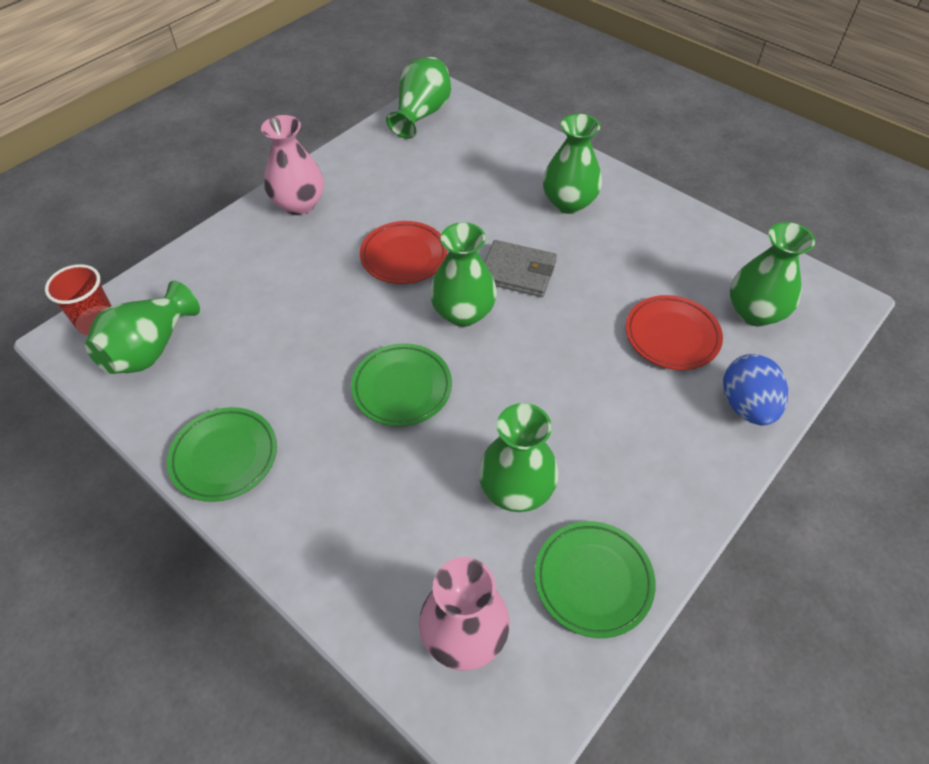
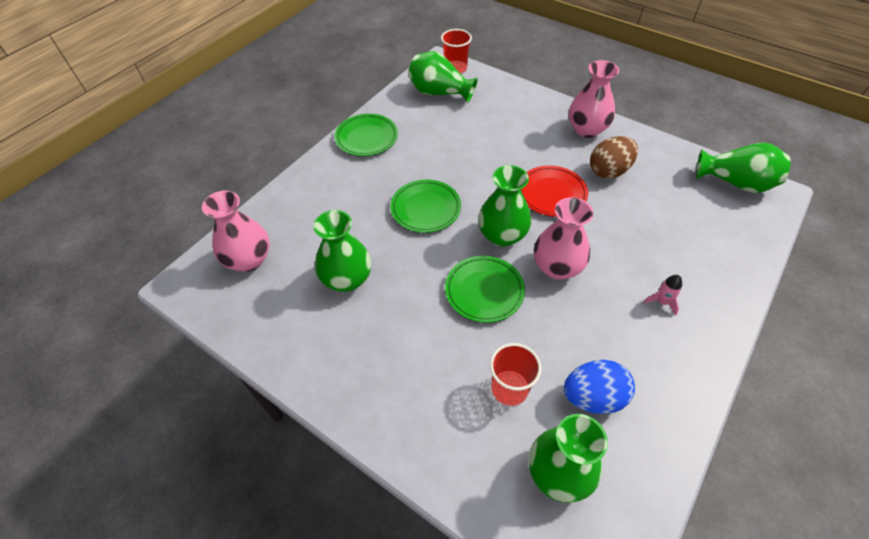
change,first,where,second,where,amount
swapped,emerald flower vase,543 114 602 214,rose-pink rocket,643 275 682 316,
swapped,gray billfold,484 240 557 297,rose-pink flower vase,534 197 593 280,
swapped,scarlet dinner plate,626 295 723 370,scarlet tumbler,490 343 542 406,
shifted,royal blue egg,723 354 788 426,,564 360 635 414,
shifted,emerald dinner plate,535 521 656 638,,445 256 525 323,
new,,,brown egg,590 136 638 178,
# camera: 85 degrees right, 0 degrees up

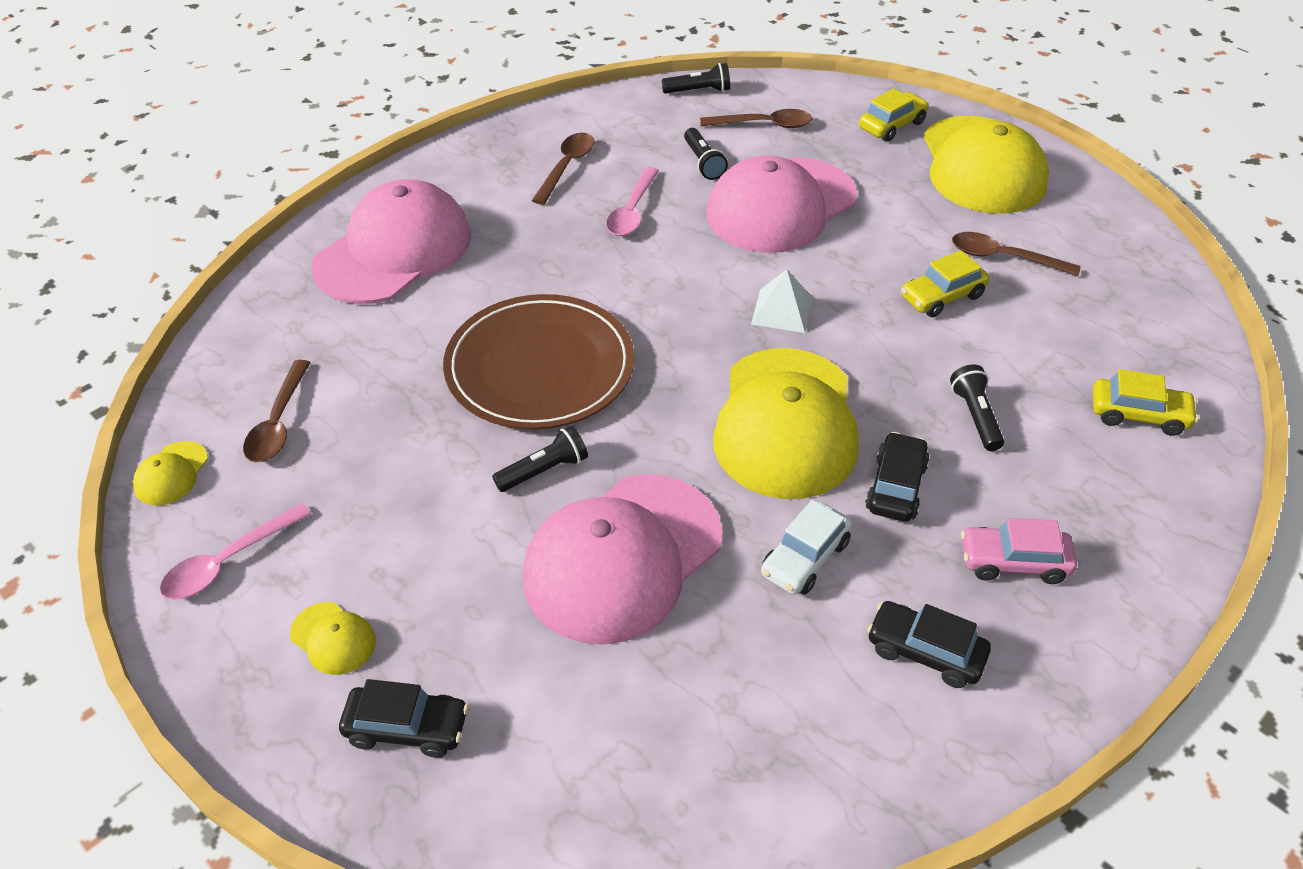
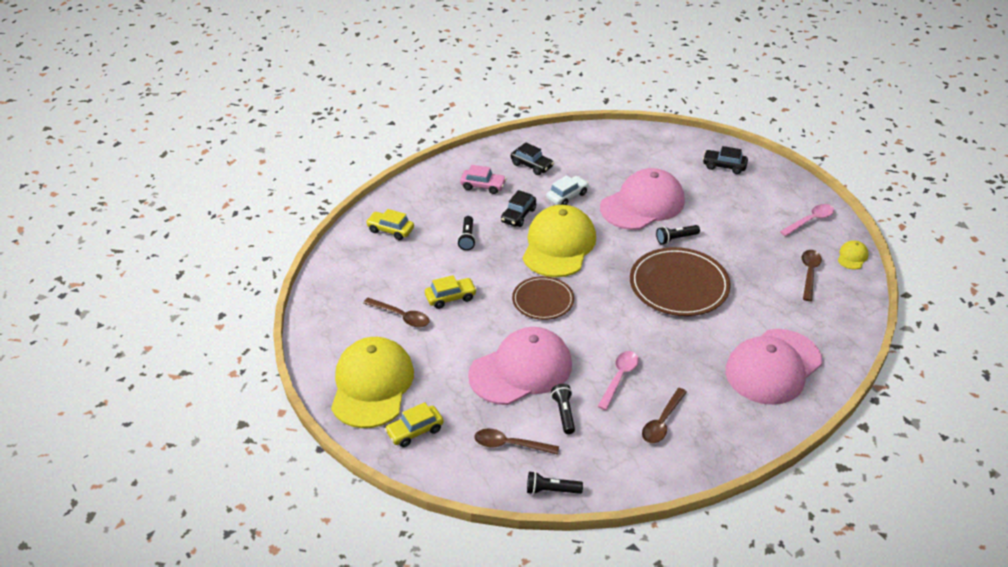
change,first,where,second,where,amount
swapped,pure white solid pyramid,751 269 813 333,brown dinner plate,512 276 574 320,
gone,golden peaked cap,290 602 376 675,,,
# camera: 170 degrees left, 5 degrees down

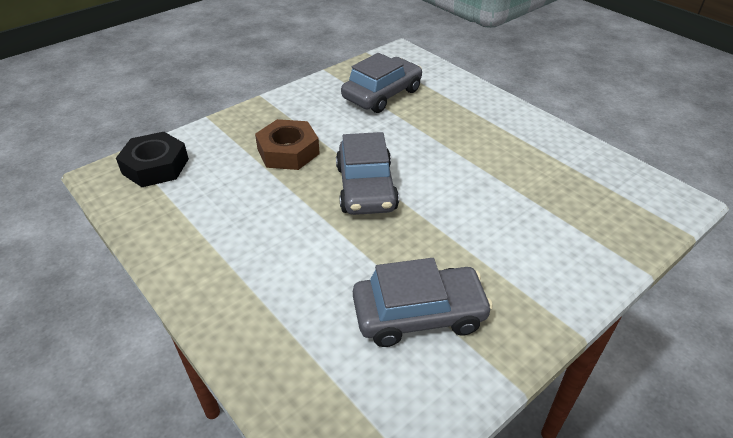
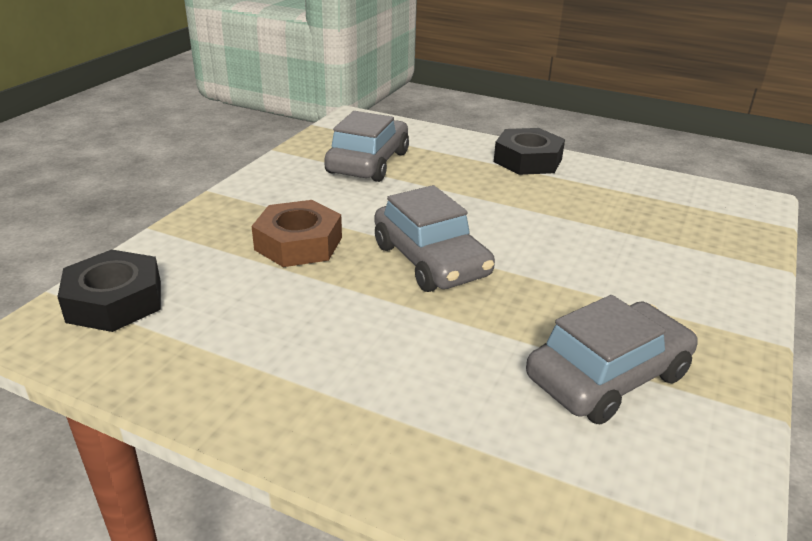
change,first,where,second,where,amount
new,,,ebony hexagon nut,494 128 565 175,
# camera: 25 degrees left, 10 degrees down

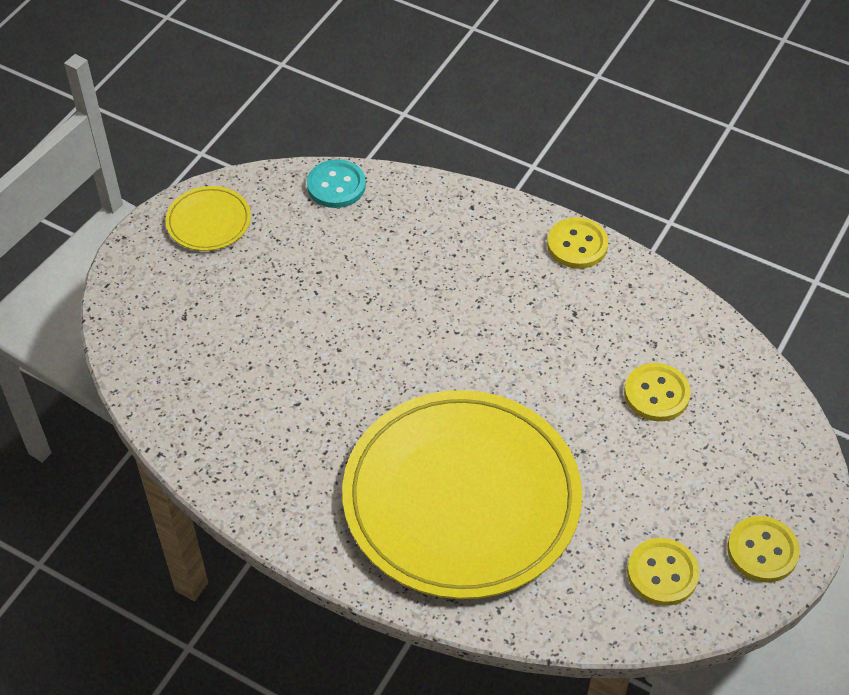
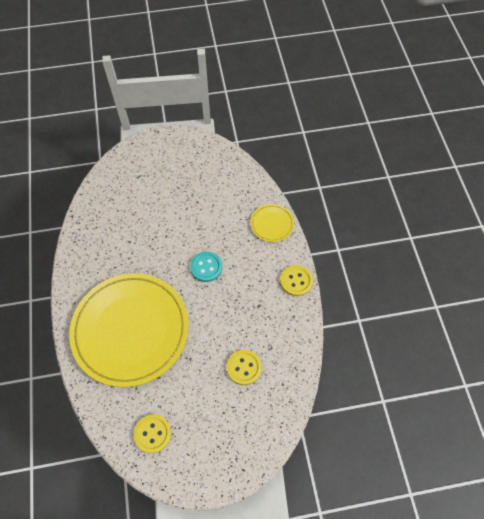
change,first,where,second,where,amount
shifted,turquoise button,307 159 366 208,,190 251 222 282,
shifted,golden dinner plate,165 186 251 251,,251 204 294 242,
gone,golden button,727 516 800 583,,,
# camera: 50 degrees right, 10 degrees up

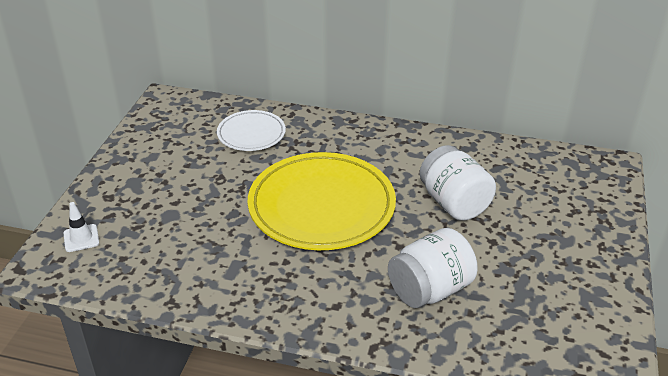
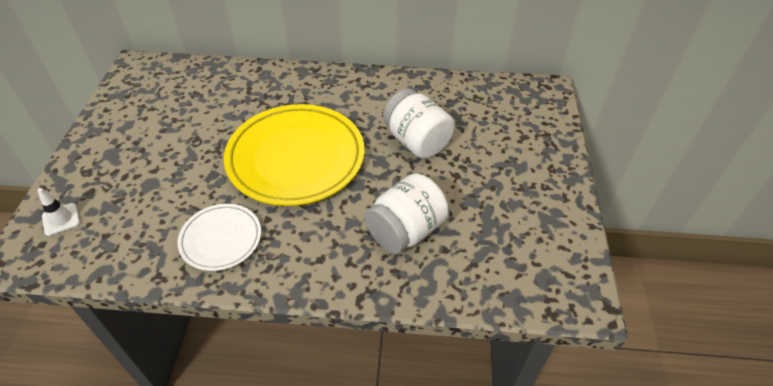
change,first,where,second,where,amount
shifted,pure white dinner plate,217 110 286 151,,177 204 261 271,
# camera: 10 degrees left, 10 degrees up

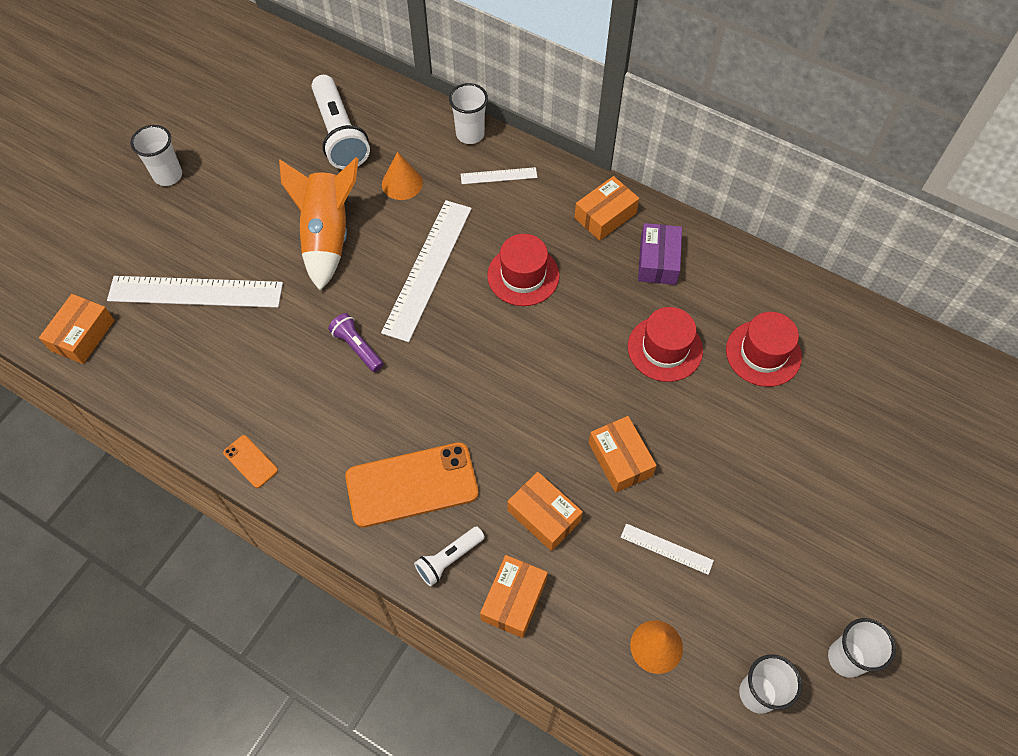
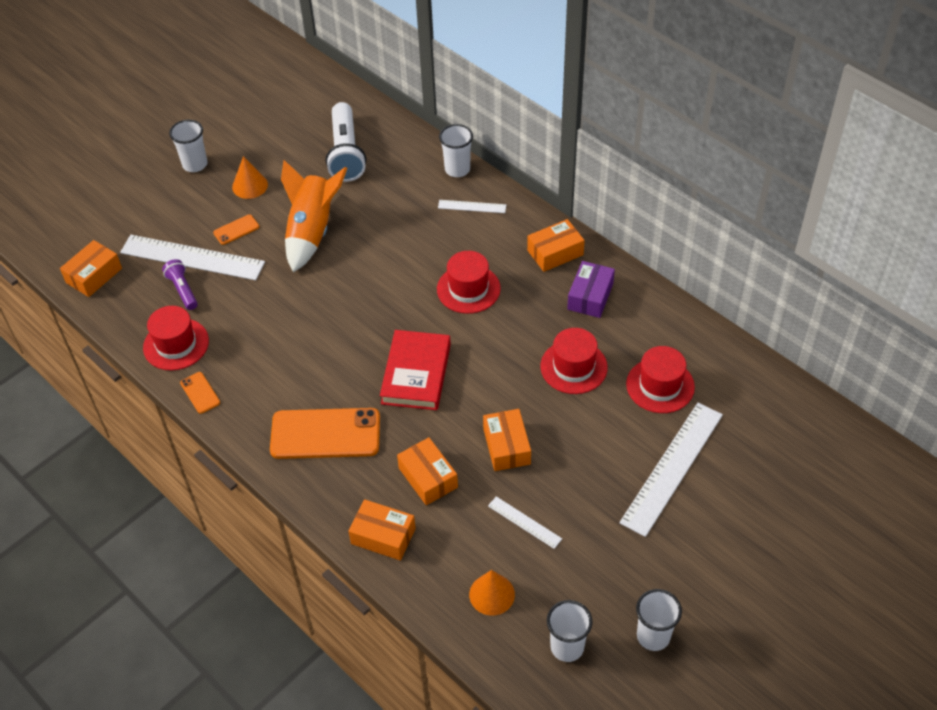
change,first,where,second,where,amount
shifted,orange solid cone,382 152 423 200,,232 156 268 199,
shifted,pure white straightedge,381 200 472 342,,619 403 723 537,
shifted,royal purple flashlight,328 313 384 372,,162 259 198 310,
gone,pure white flashlight,414 526 485 586,,,
rotated,orange parcel,480 555 548 638,,348 499 416 560,75 degrees clockwise
new,,,orange mobile phone,213 214 259 245,
new,,,scarlet hat,143 306 209 371,
new,,,scarlet hardcover,380 330 451 410,
# camera: 15 degrees right, 10 degrees down

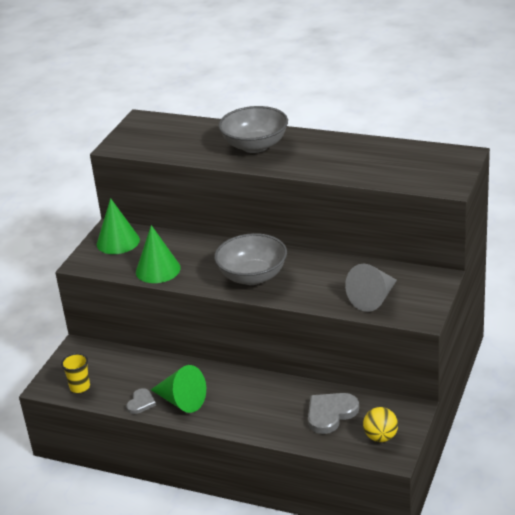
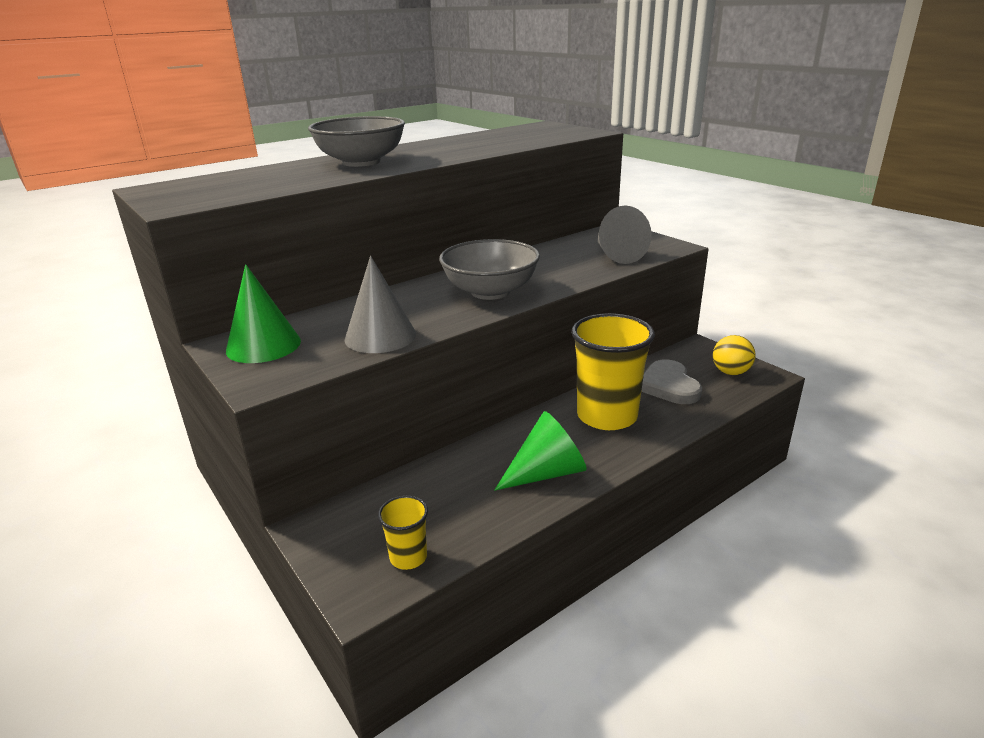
change,first,where,second,where,amount
repainted,emerald solid cone,136 225 181 283,gray solid cone,345 256 416 353,
gone,gray love heart,126 388 156 414,,,
new,,,golden tumbler,571 313 655 430,
# camera: 60 degrees left, 5 degrees down

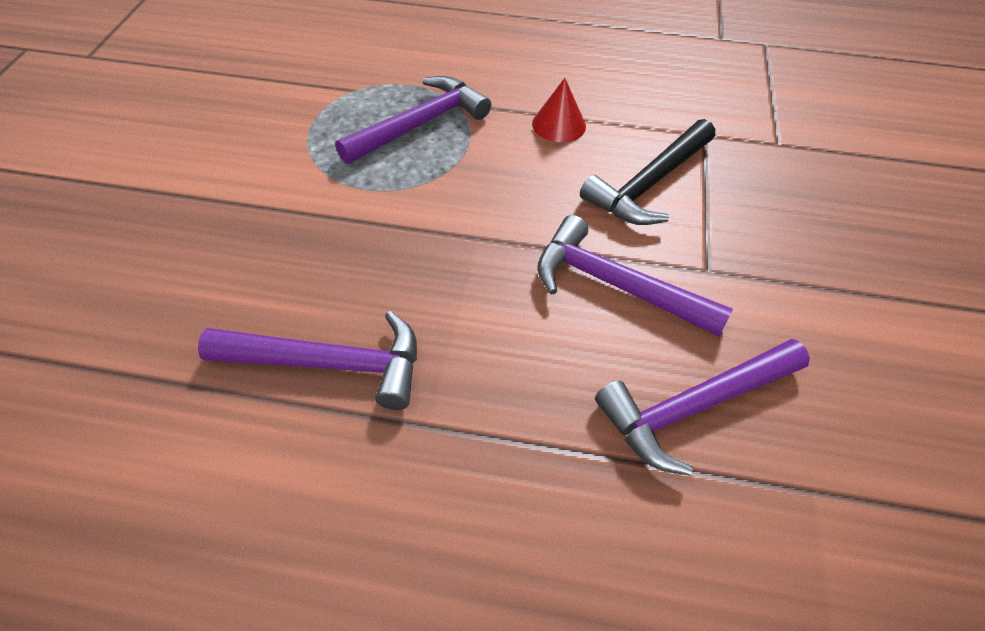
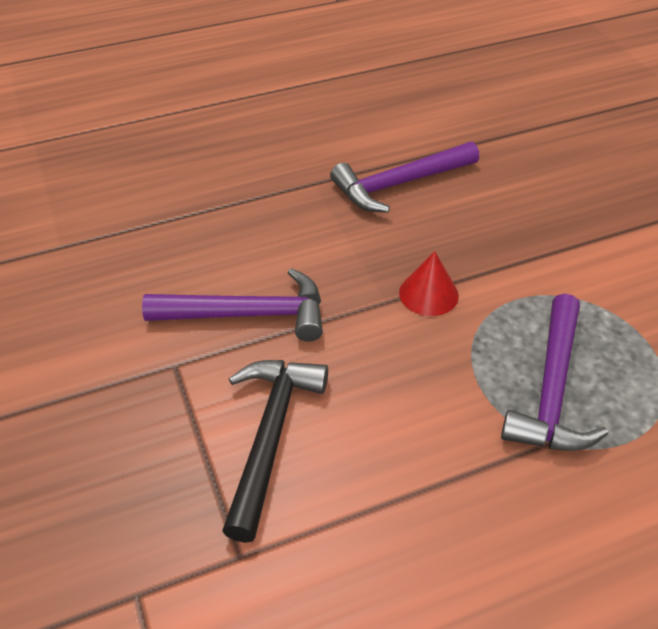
change,first,where,second,where,amount
shifted,scarlet solid cone,532 78 586 142,,399 251 459 316,
gone,royal purple hammer,595 339 810 476,,,
# camera: 150 degrees right, 5 degrees down

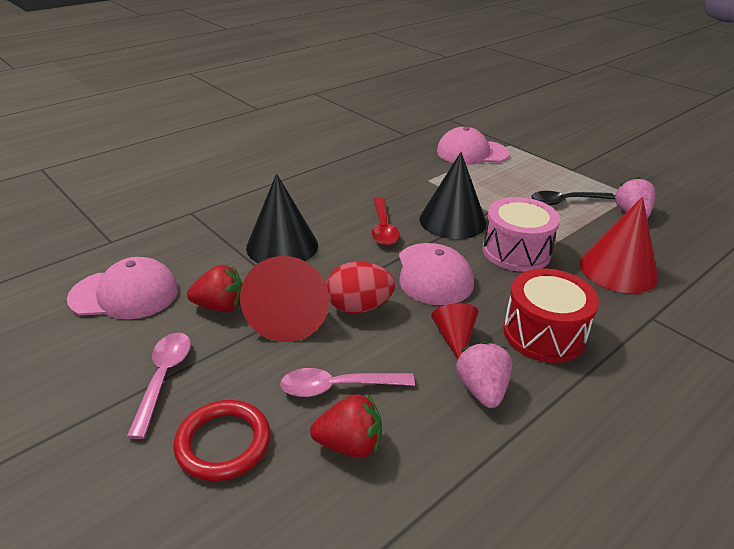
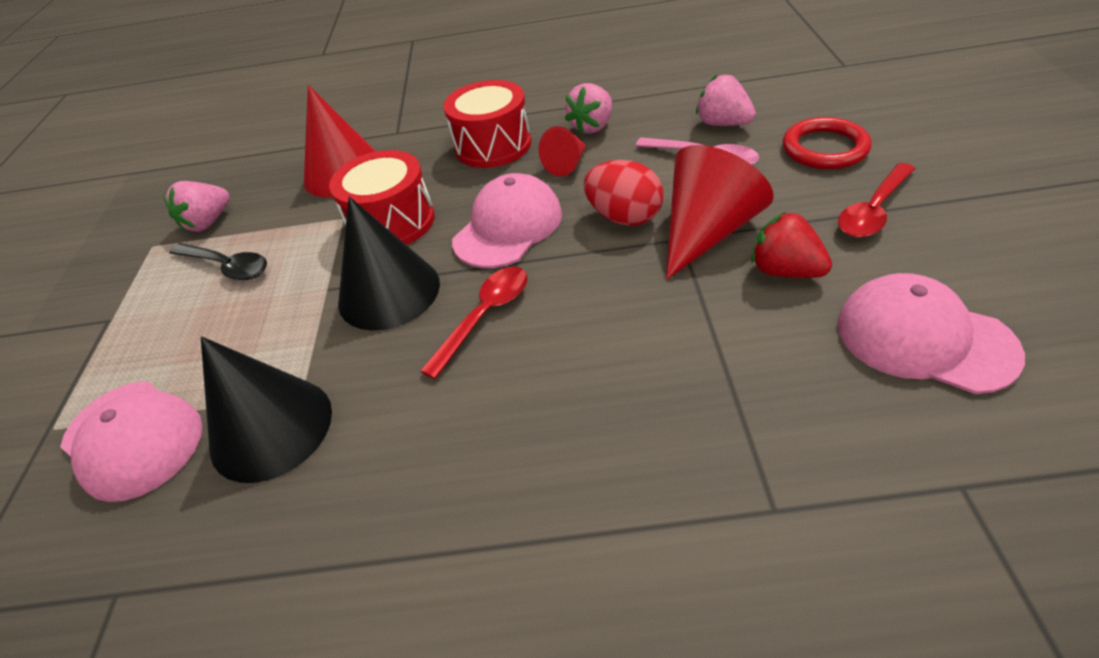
change,first,where,second,where,amount
shifted,ebony solid cone,246 174 318 263,,201 336 332 483,
repainted,rose-pink toy drum,482 197 560 272,scarlet toy drum,329 150 435 245,
repainted,rose-pink tablespoon,127 333 191 439,scarlet tablespoon,838 163 915 238,
repainted,scarlet berry,310 394 382 458,rose-pink berry,696 75 756 126,
# camera: 135 degrees left, 10 degrees up

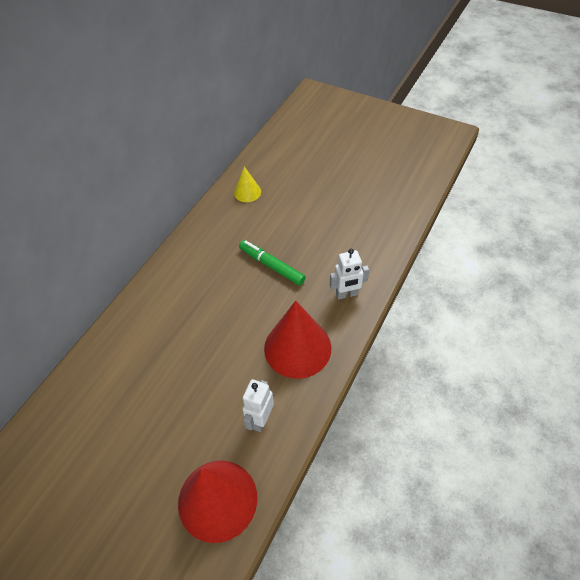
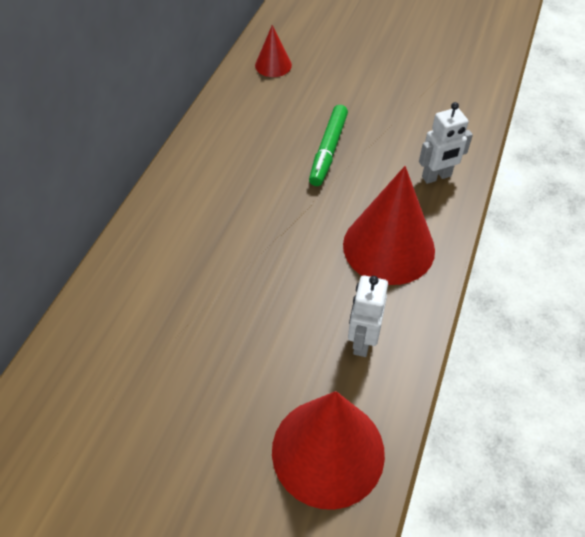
change,first,where,second,where,amount
repainted,golden solid cone,234 166 261 202,scarlet solid cone,255 25 292 77,
rotated,emerald felt pen,239 240 306 286,,309 105 348 186,105 degrees counterclockwise
# camera: 10 degrees left, 0 degrees up

